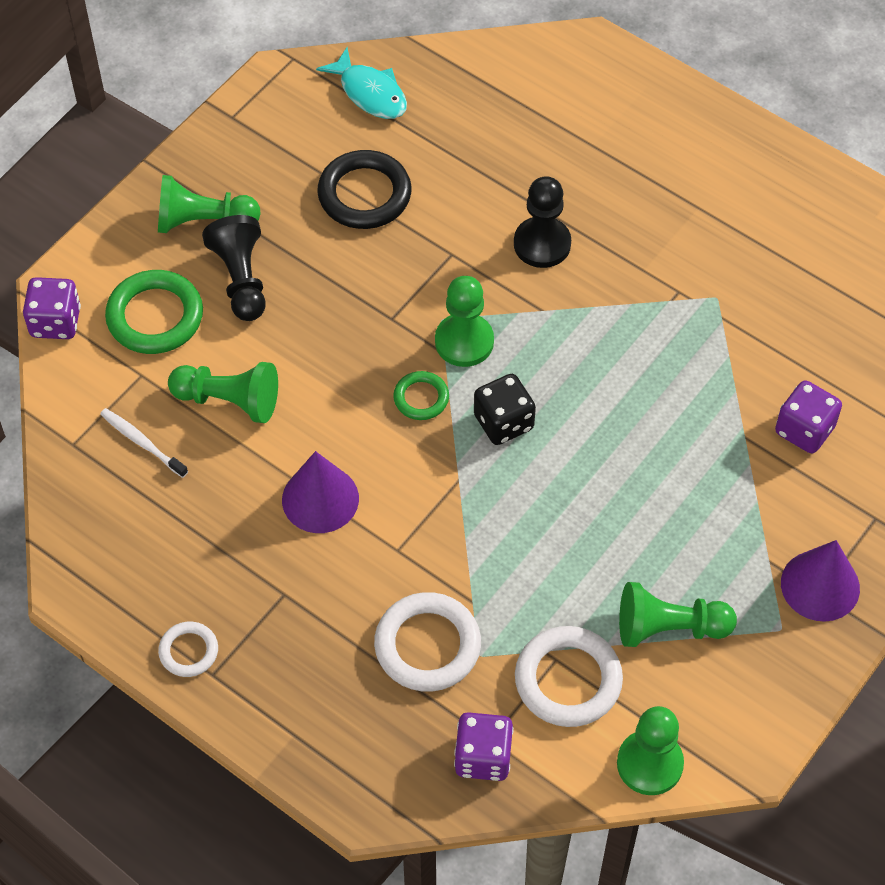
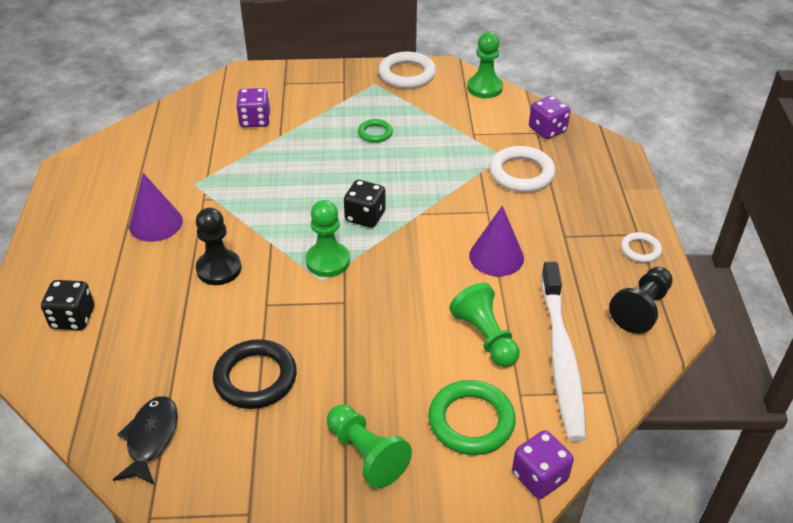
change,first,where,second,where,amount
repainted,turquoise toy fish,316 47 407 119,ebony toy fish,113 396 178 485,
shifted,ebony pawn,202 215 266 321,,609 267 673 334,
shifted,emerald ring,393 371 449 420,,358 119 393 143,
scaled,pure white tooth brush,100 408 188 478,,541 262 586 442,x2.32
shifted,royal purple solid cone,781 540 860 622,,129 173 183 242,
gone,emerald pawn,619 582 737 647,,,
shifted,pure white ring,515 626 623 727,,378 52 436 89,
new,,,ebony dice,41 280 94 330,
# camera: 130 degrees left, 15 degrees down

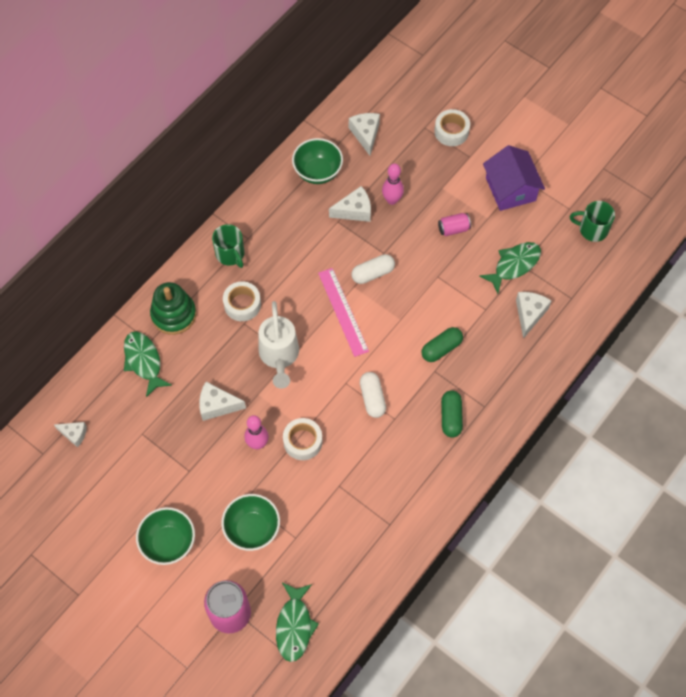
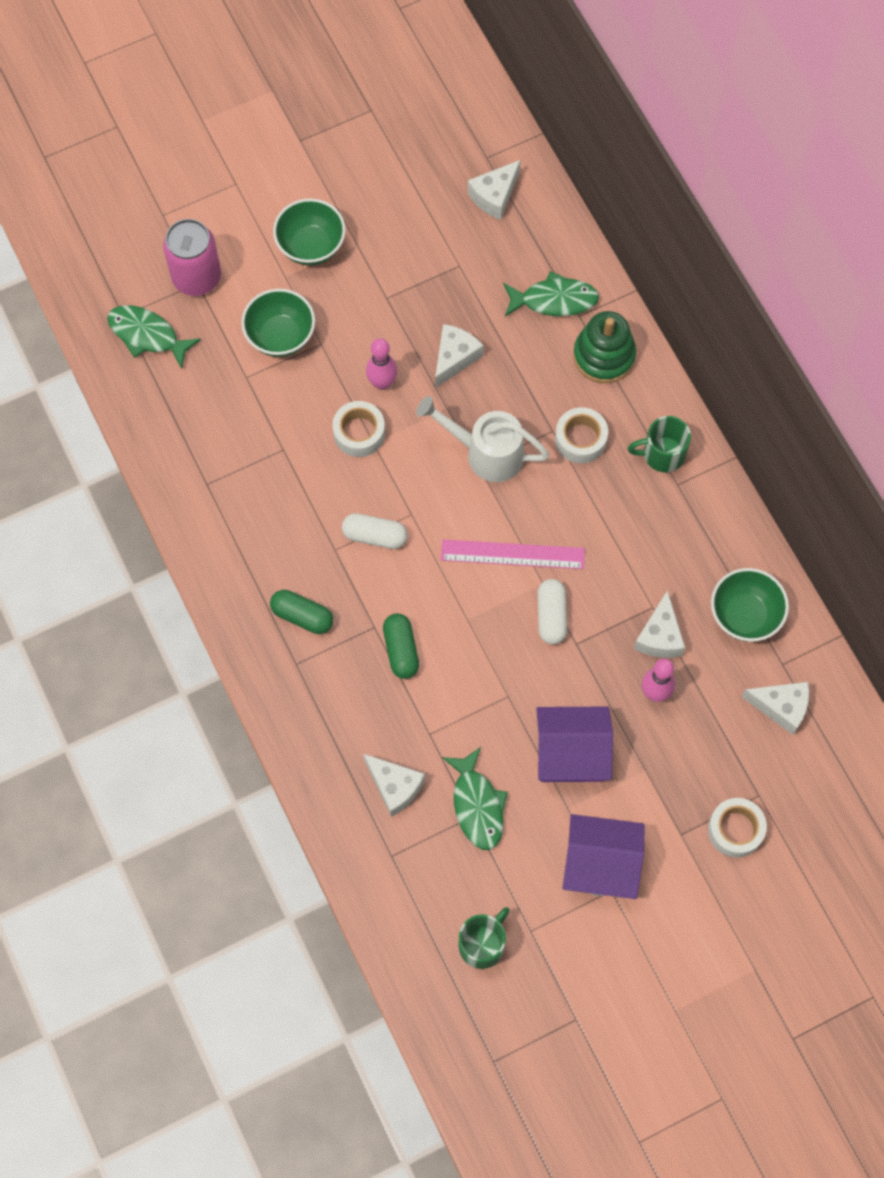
change,first,where,second,where,amount
swapped,rose-pink tin,438 213 471 236,royal purple cottage,536 707 613 782,
scaled,pure white cheese wedge,54 422 87 448,,468 160 520 220,x1.50
# camera: 115 degrees right, 5 degrees up

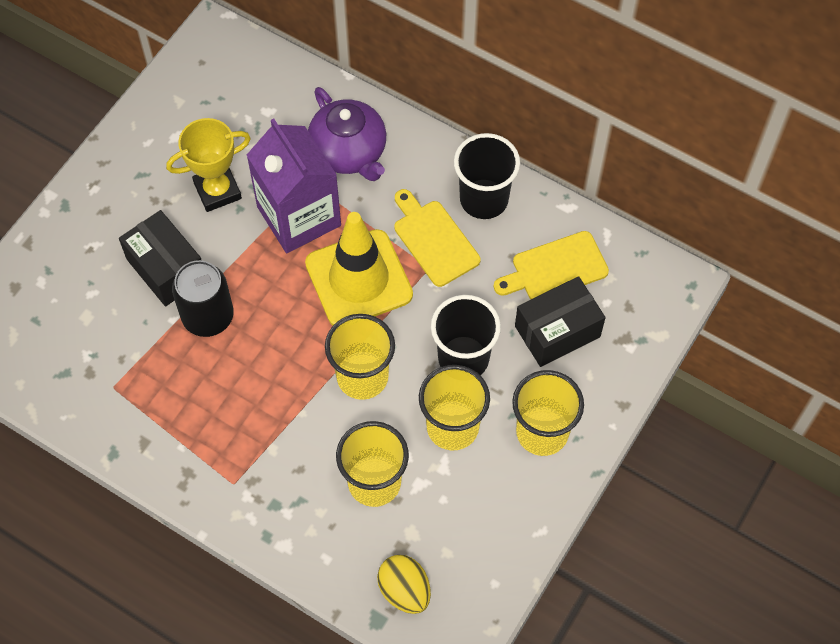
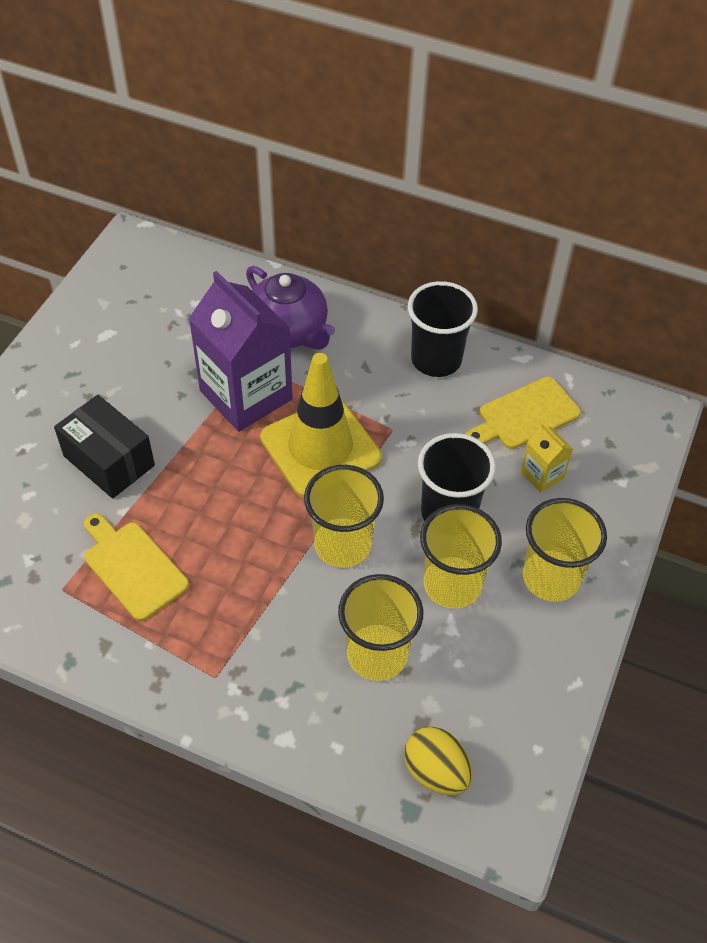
change,first,where,second,where,amount
gone,golden award cup,166 118 251 212,,,
shifted,golden chopping board,394 189 480 287,,84 513 189 621,
gone,ebony tin,172 260 234 337,,,
swapped,ebony parcel,515 276 606 367,golden milk carton,520 423 573 493,
# camera: 10 degrees left, 10 degrees down

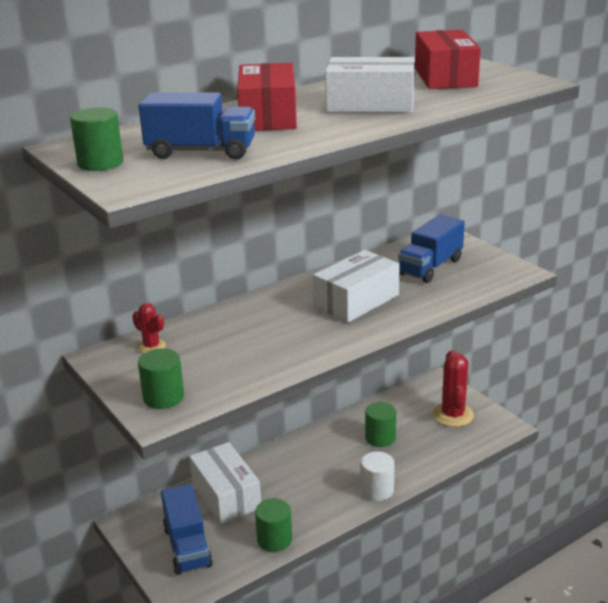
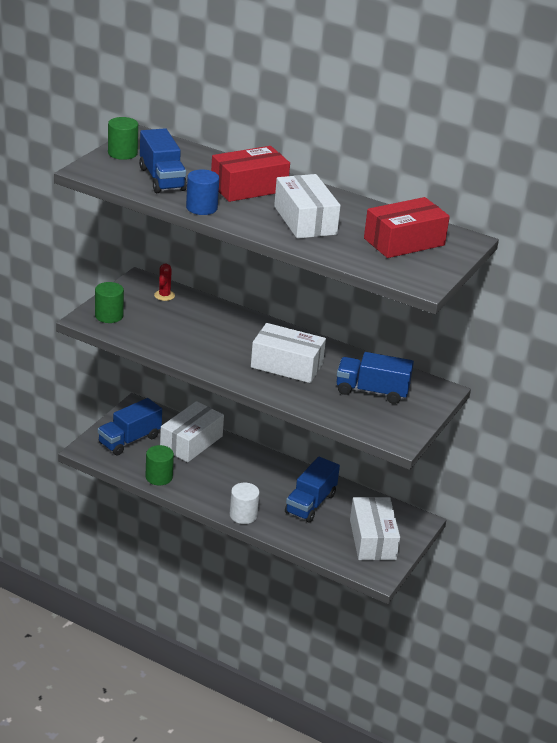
change,first,where,second,where,amount
swapped,scarlet saguaro cactus,433 350 474 427,pure white parcel,350 497 400 560,
swapped,emerald cylinder,365 402 396 447,royal blue toy truck,285 457 340 523,
new,,,royal blue cylinder,186 169 219 215,
# camera: 60 degrees right, 5 degrees up

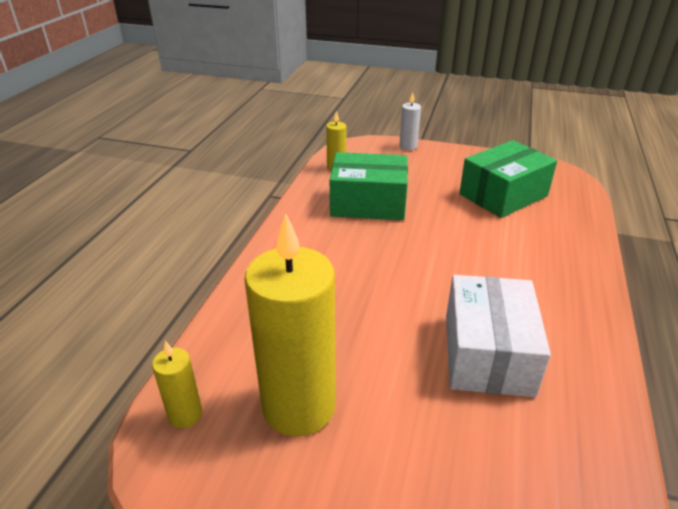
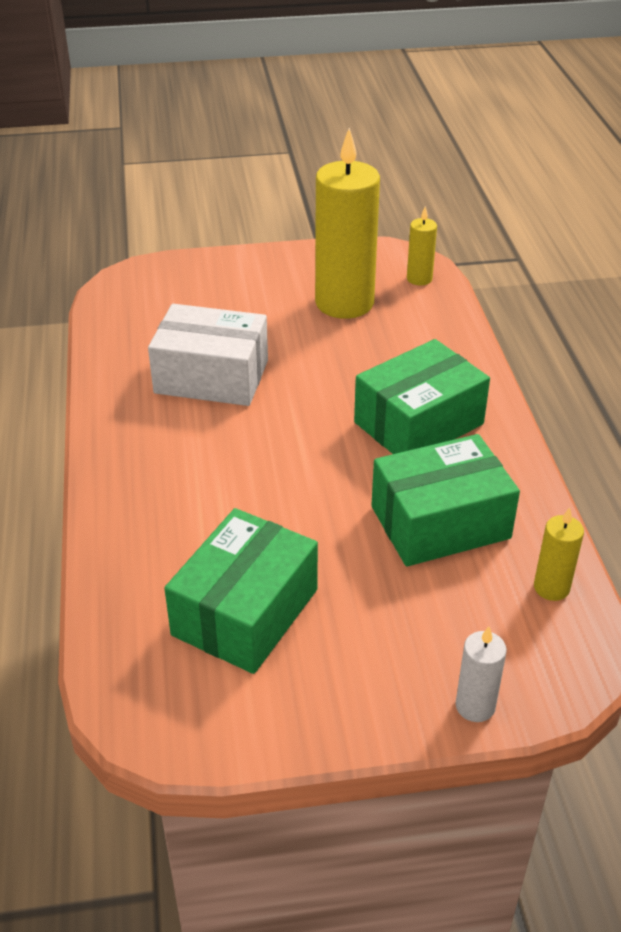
change,first,where,second,where,amount
rotated,pure white parcel,446 275 551 397,,148 304 268 406,60 degrees counterclockwise
new,,,emerald parcel,354 339 490 454,
# camera: 155 degrees right, 5 degrees up

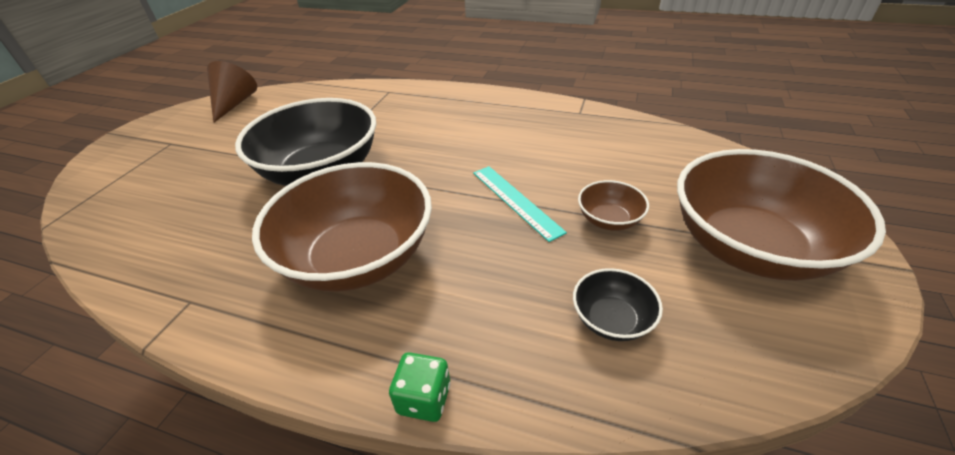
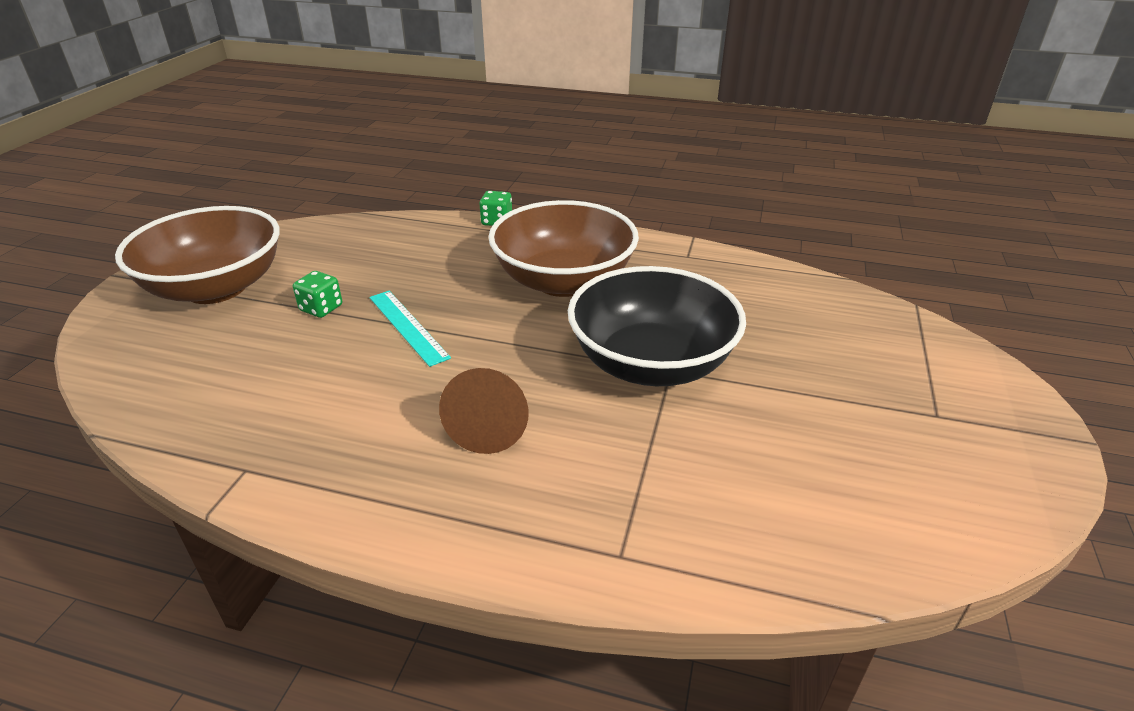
change,first,where,second,where,amount
shifted,brown solid cone,207 61 257 123,,439 368 529 454,
swapped,brown serving bowl,578 180 649 231,emerald dice,293 271 342 318,
gone,ebony serving bowl,573 268 663 341,,,
# camera: 175 degrees right, 5 degrees down

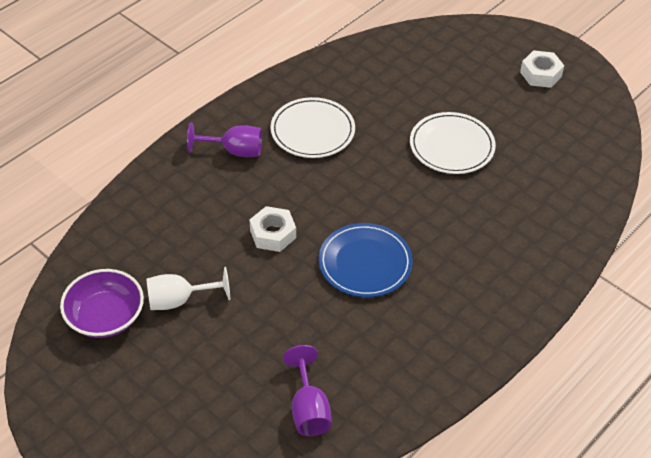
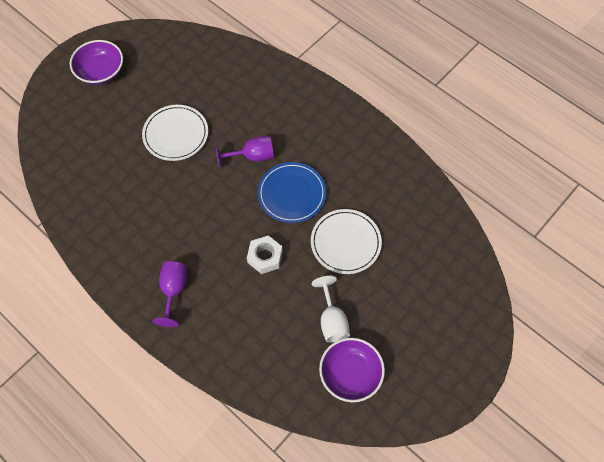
change,first,where,second,where,amount
swapped,pure white hexagon nut,520 50 564 88,royal purple serving bowl,70 40 123 85,
shifted,pure white dinner plate,270 97 355 158,,311 209 382 274,
shifted,royal purple goblet,283 345 332 436,,215 136 274 168,
# camera: 90 degrees left, 15 degrees up

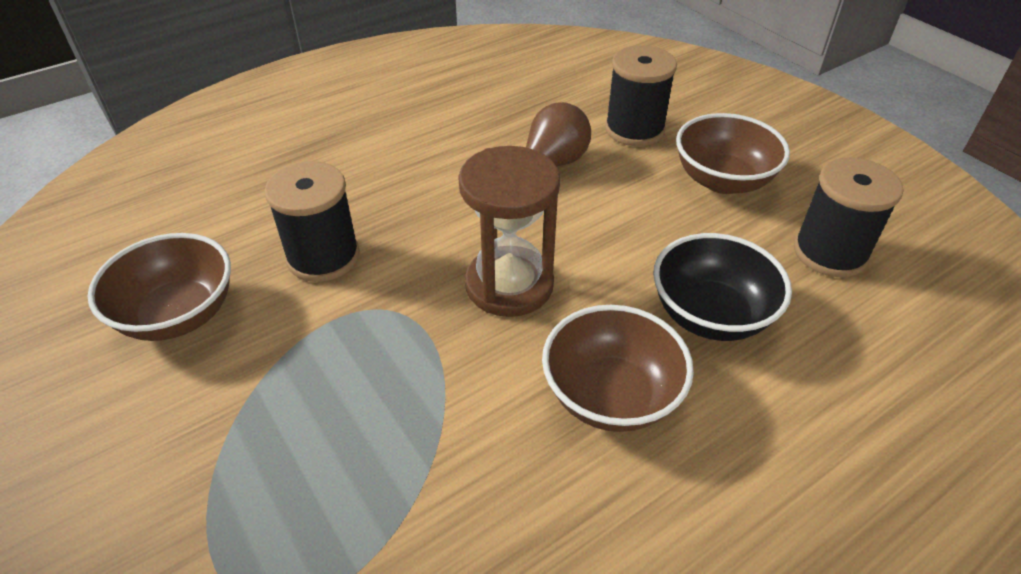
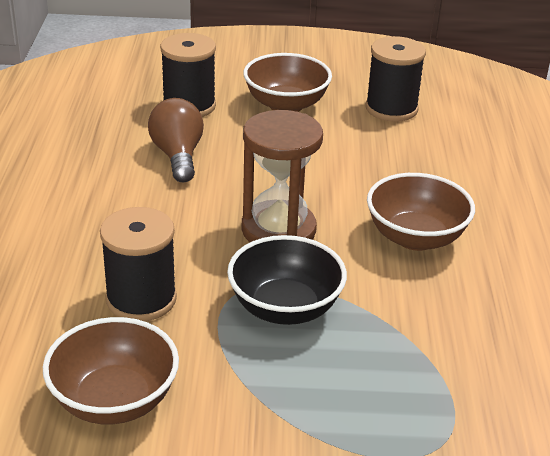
change,first,where,second,where,amount
shifted,ebony serving bowl,653 233 792 341,,227 235 347 325,
# camera: 55 degrees left, 10 degrees down

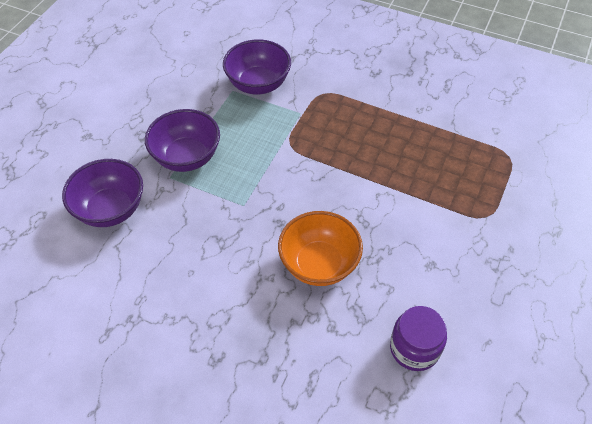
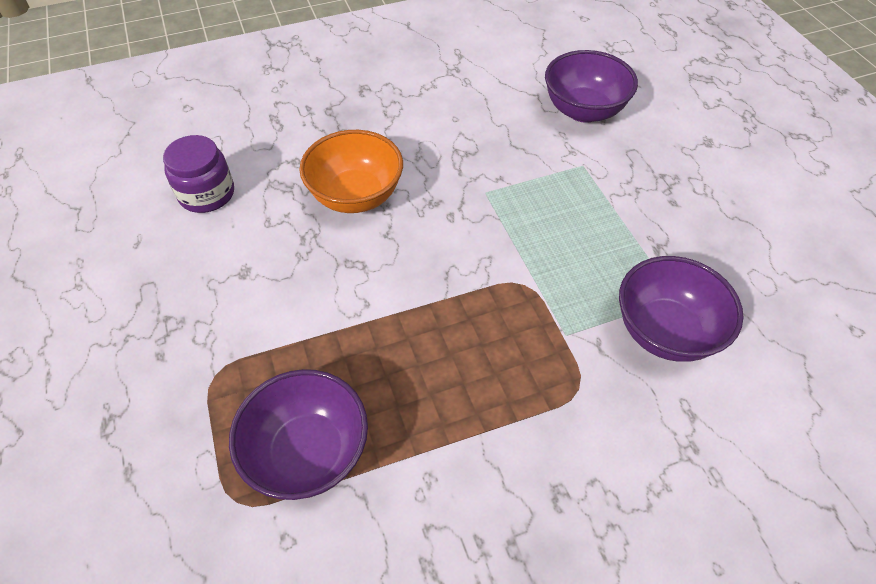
change,first,where,second,where,amount
shifted,royal purple serving bowl,145 109 220 172,,229 369 368 500,
# camera: 135 degrees right, 0 degrees up

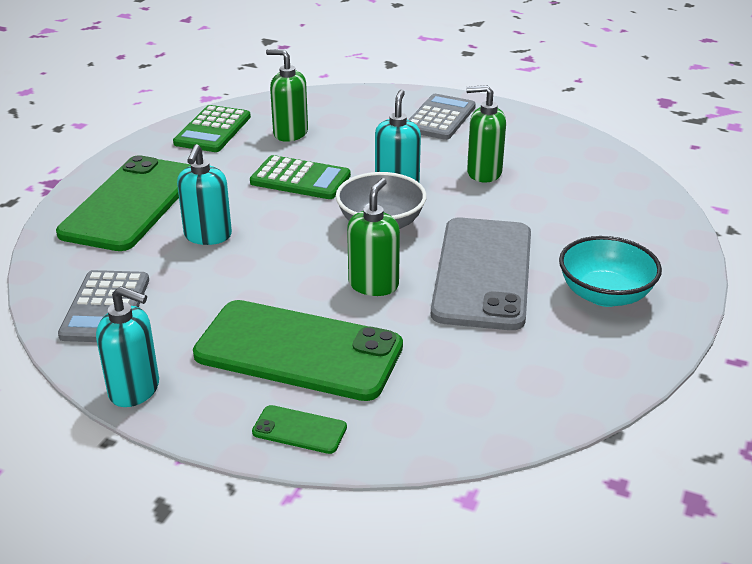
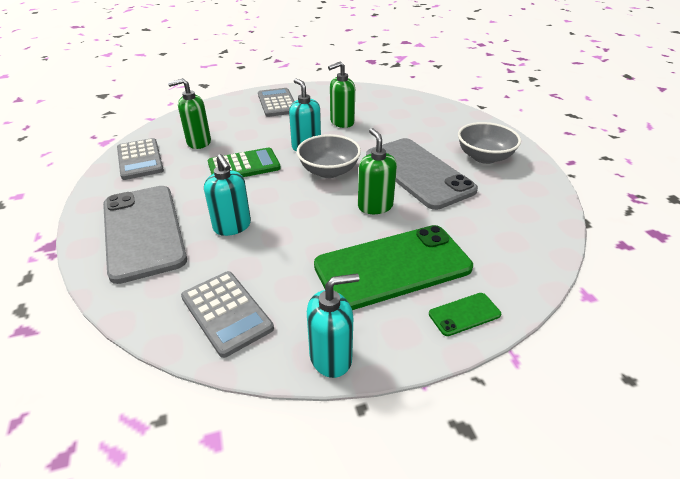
change,first,where,second,where,amount
repainted,emerald calculator,173 105 251 152,gray calculator,117 138 164 180,
repainted,emerald mobile phone,56 155 191 251,gray mobile phone,103 186 187 284,
repainted,turquoise serving bowl,559 236 662 307,gray serving bowl,458 122 521 164,
# camera: 40 degrees left, 5 degrees up

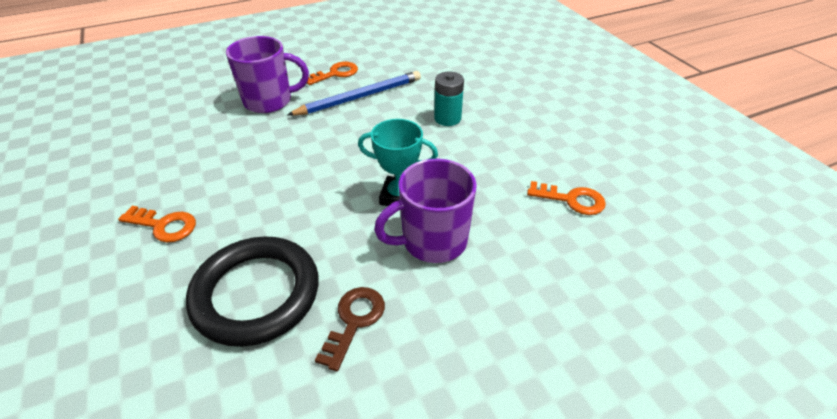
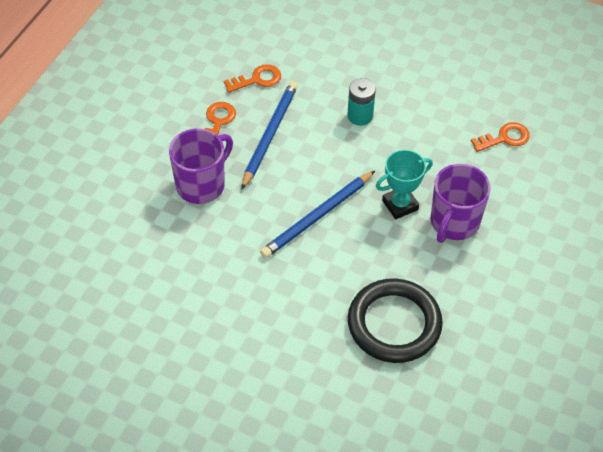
change,first,where,second,where,amount
shifted,orange door key,118 206 196 243,,224 64 281 93,
gone,brown door key,315 287 385 371,,,
new,,,royal blue pencil,260 171 375 258,
# camera: 40 degrees left, 10 degrees up

